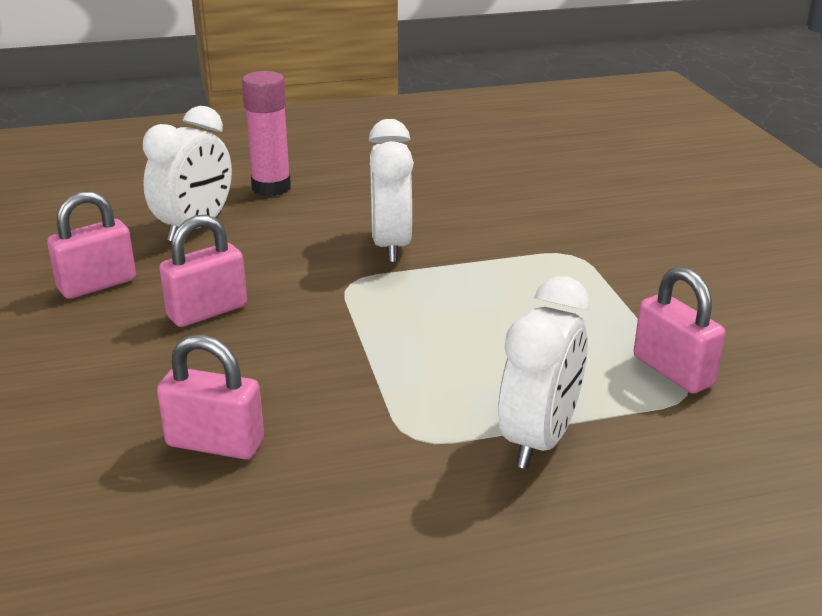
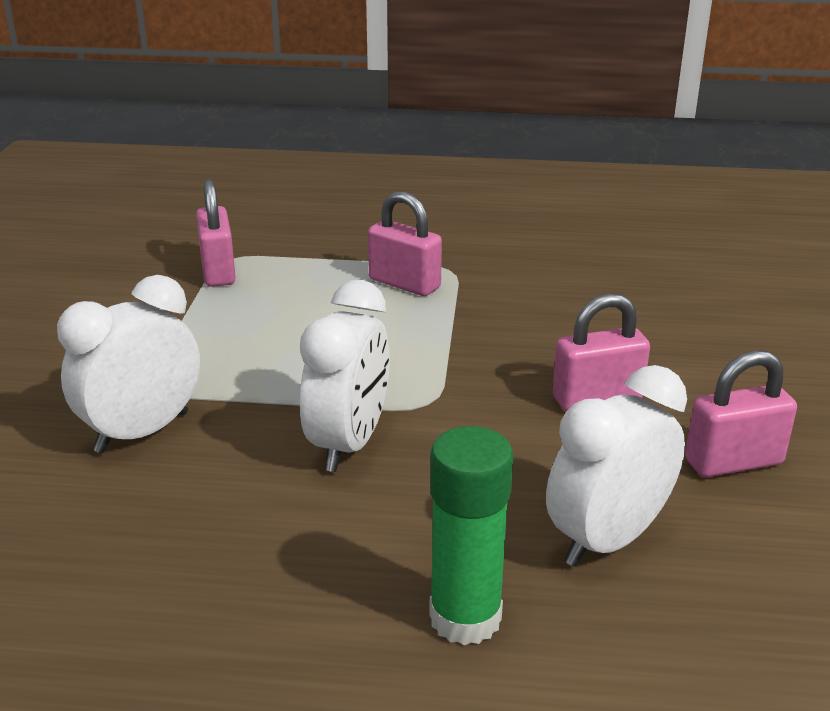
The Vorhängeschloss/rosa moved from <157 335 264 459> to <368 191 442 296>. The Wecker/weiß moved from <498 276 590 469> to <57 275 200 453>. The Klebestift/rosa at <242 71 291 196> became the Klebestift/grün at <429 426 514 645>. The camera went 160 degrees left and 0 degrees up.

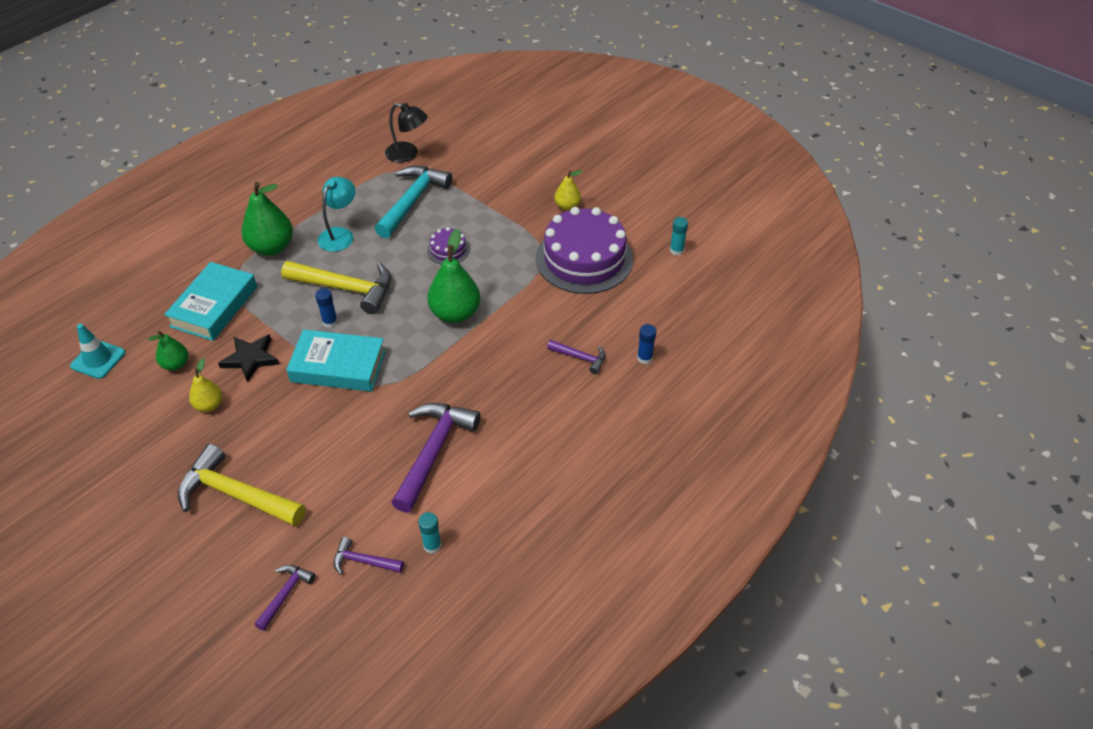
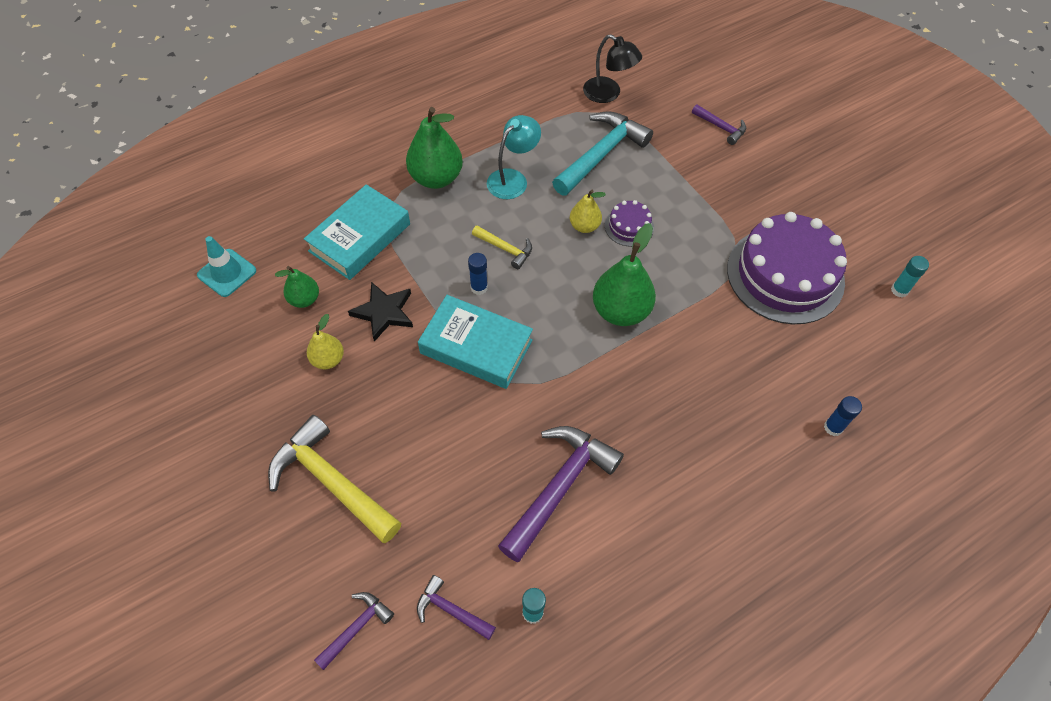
The Hammer/lila moved from <547 340 606 374> to <692 104 746 145>. The Birne/gelb moved from <554 170 583 210> to <570 190 606 233>. The Hammer/gelb at <281 261 391 314> changed to 0.51 times the size. The camera went 15 degrees right and 10 degrees up.

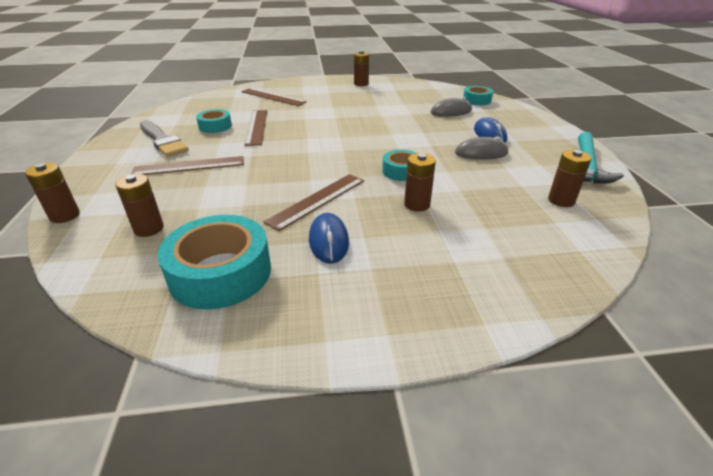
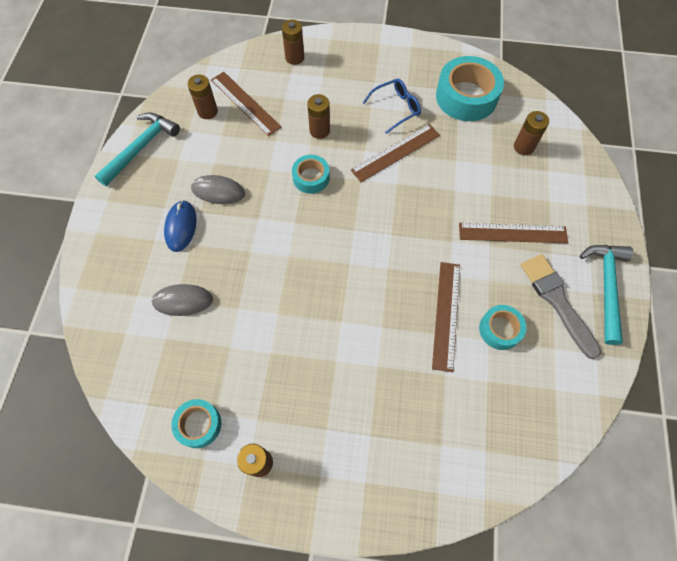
The Hammer/türkis at <580 245 633 345> appeared. The Batterie/braun moved from <25 163 80 223> to <282 20 304 65>. The Lineal/braun moved from <241 88 307 106> to <211 72 282 136>. The Klebeband/türkis moved from <463 86 493 105> to <171 399 222 448>. The Computermaus/blau at <309 213 349 264> was replaced by the Brille/blau at <363 78 421 134>. The camera went 165 degrees left and 30 degrees up.

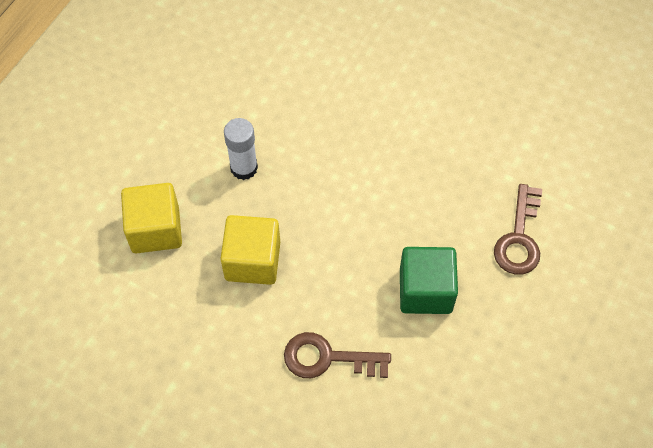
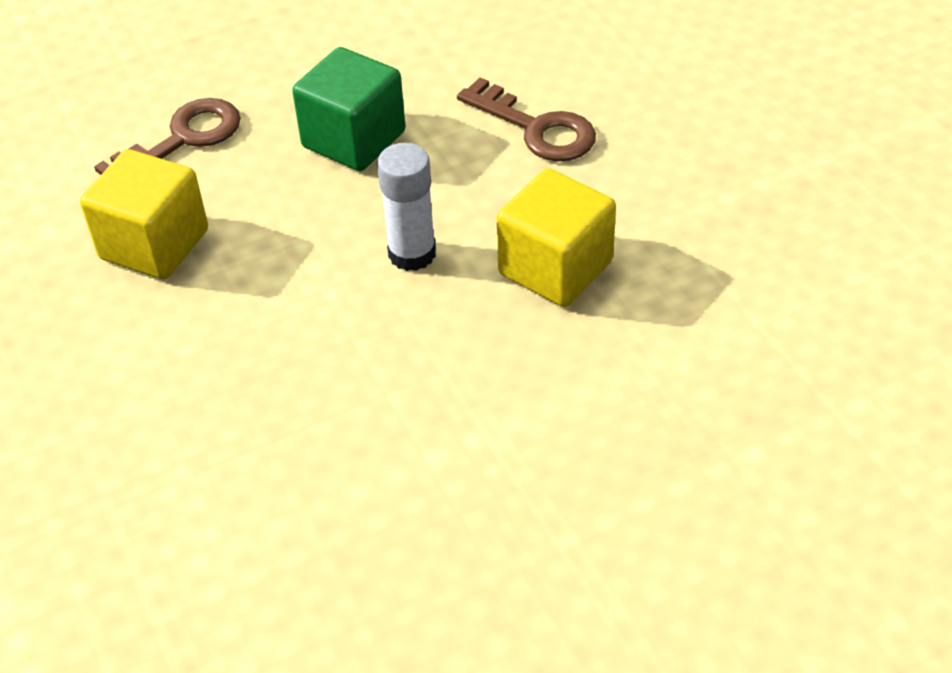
The Kubus/gelb moved from <121 183 182 254> to <80 149 208 279>. The Klebestift/weiß moved from <224 118 258 180> to <377 143 436 271>. The camera went 145 degrees left and 15 degrees down.

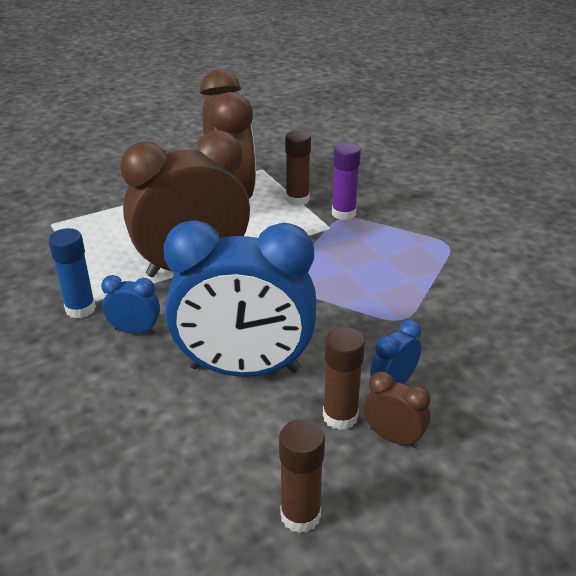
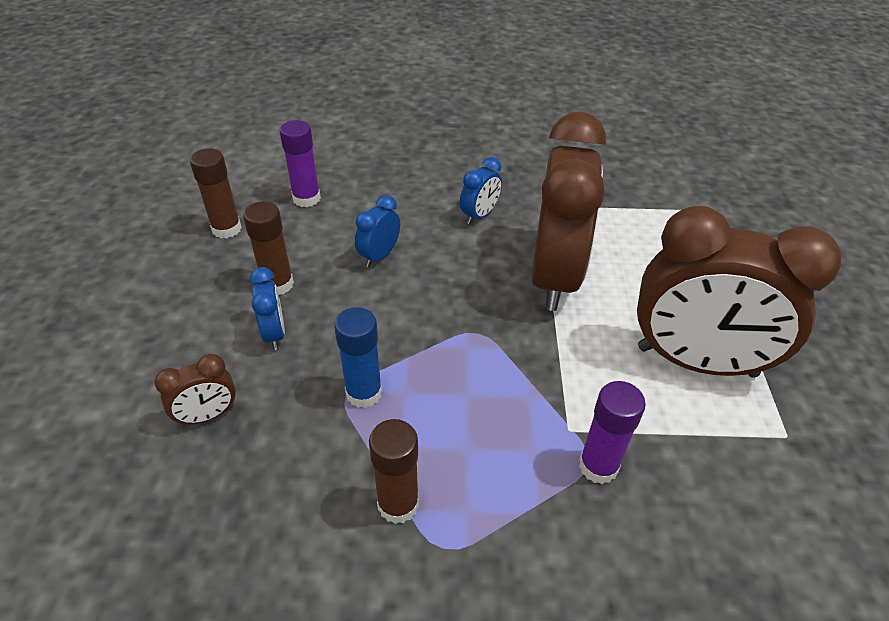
The Klebestift/lila at <280 120 321 207> appeared. The Klebestift/blau moved from <48 228 96 319> to <334 307 382 408>. The Klebestift/braun moved from <285 131 311 206> to <369 419 419 524>. The Wecker/braun moved from <363 371 430 448> to <154 354 236 426>. The Wecker/blau at <164 220 316 377> changed to 0.41 times the size. The camera went 120 degrees right and 10 degrees up.

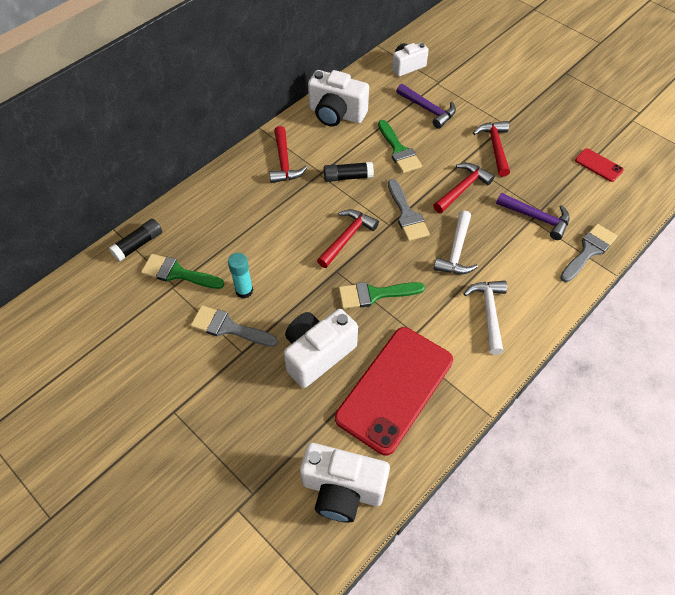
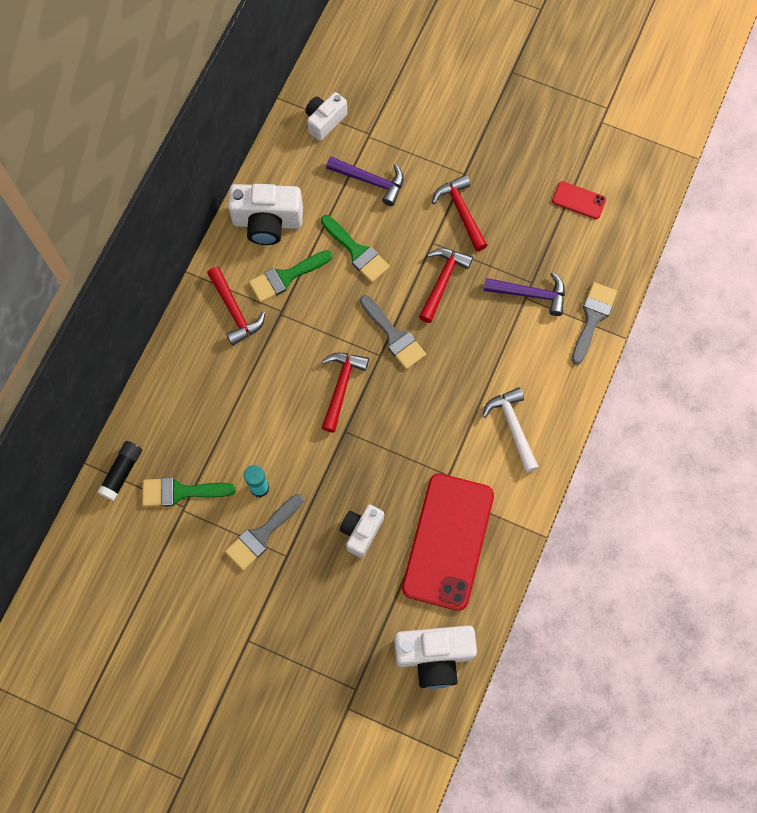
The Klebestift/schwarz at <324 162 374 182> disappeared. The Hammer/weiß at <434 211 478 274> disappeared. The Pinsel/grün moved from <339 282 425 309> to <249 250 332 303>. The Pinsel/grau at <190 305 278 347> turned 45 degrees counterclockwise. The Kamera/weiß at <284 309 358 388> changed to 0.63 times the size. The camera went 20 degrees left and 15 degrees up.

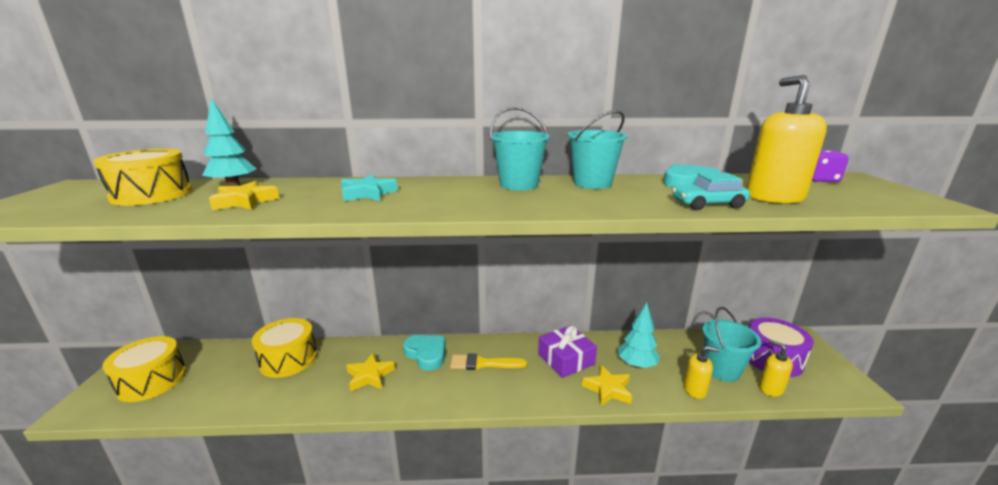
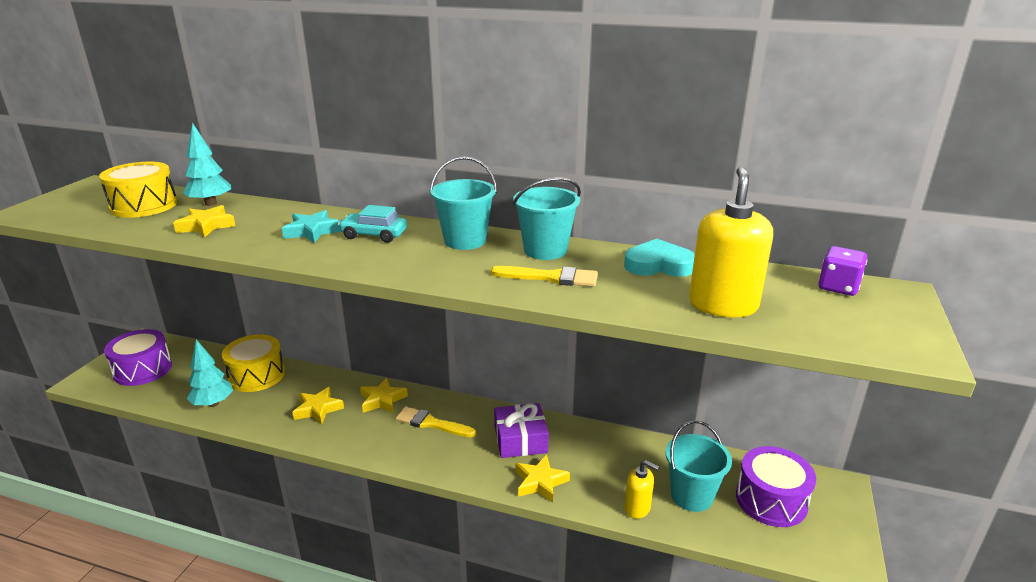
The Seifenspender/gelb at <759 340 793 397> disappeared. The Pinsel/gelb at <491 266 598 287> appeared. The Baum/türkis moved from <618 303 660 368> to <187 339 233 407>. The Auto/türkis moved from <672 172 750 210> to <338 205 407 243>. The Herz/türkis at <403 335 446 371> was replaced by the Stern/gelb at <360 378 408 413>. The Trommel/gelb at <102 336 186 402> became the Trommel/lila at <104 329 172 386>. The camera went 20 degrees right and 5 degrees up.

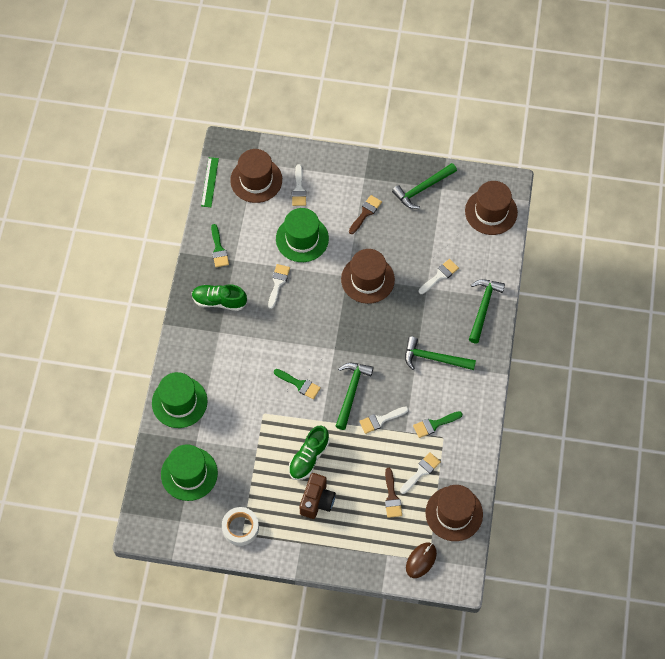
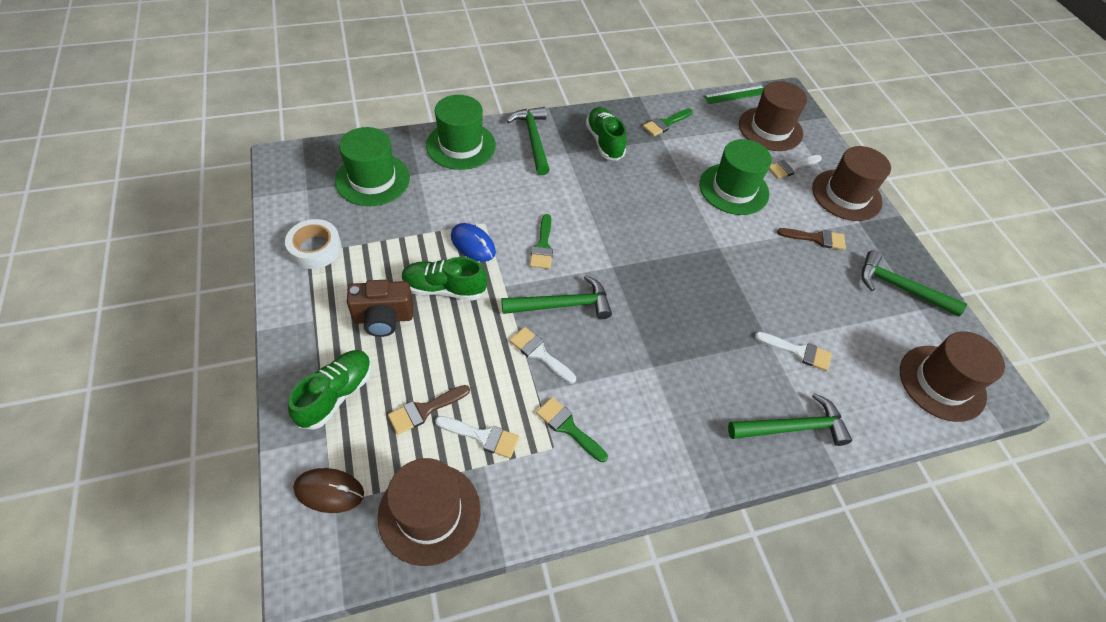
The Pinsel/weiß at <268 264 290 309> disappeared. The Schuh/grün at <288 350 372 430> appeared. The Computermaus/blau at <451 223 496 262> appeared. The Hut/braun moved from <341 249 395 304> to <812 146 891 221>. The Hammer/grün moved from <405 337 476 370> to <507 107 550 175>. The camera went 60 degrees right and 10 degrees down.

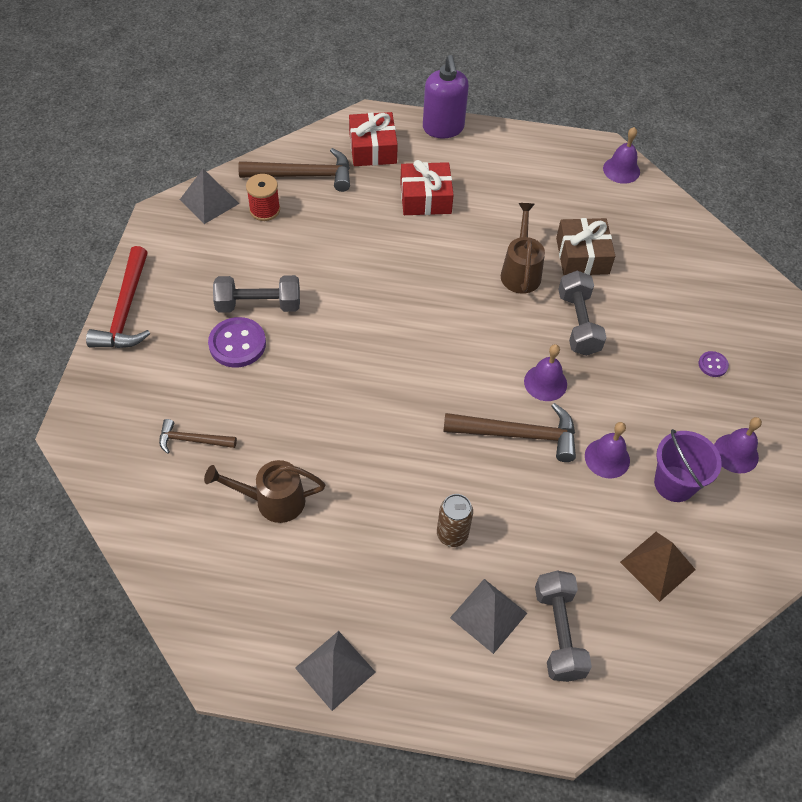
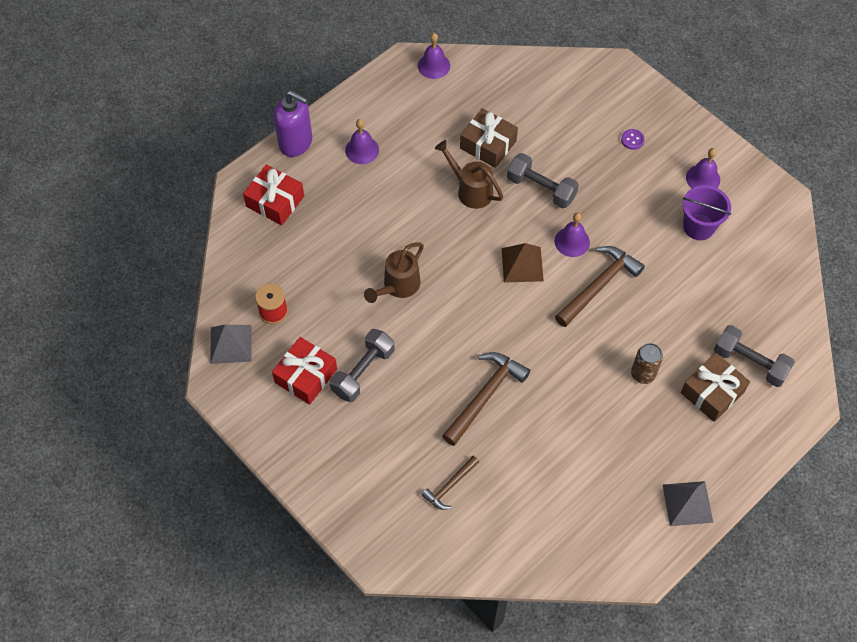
The Hammer/rot at <86 246 150 348> disappeared. The Knopf/lila at <208 317 266 367> disappeared. The Gießkanne/braun moved from <204 460 325 523> to <364 242 424 303>. The Hammer/braun moved from <238 148 350 192> to <442 352 530 446>. The Geschenk/rot moved from <400 160 454 215> to <272 337 337 405>. The Glocke/lila moved from <585 422 630 478> to <345 119 379 164>. The Pyramide/braun moved from <620 532 696 602> to <501 243 544 283>. The Pyramide/grau at <450 579 527 654> was replaced by the Geschenk/braun at <681 353 750 422>. The camera went 50 degrees left and 5 degrees up.

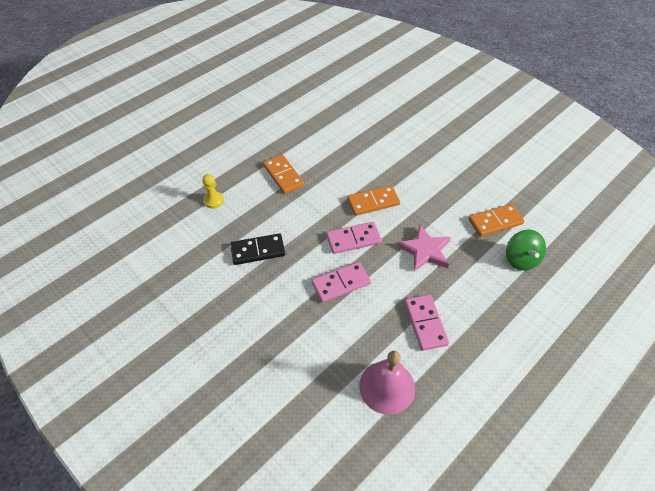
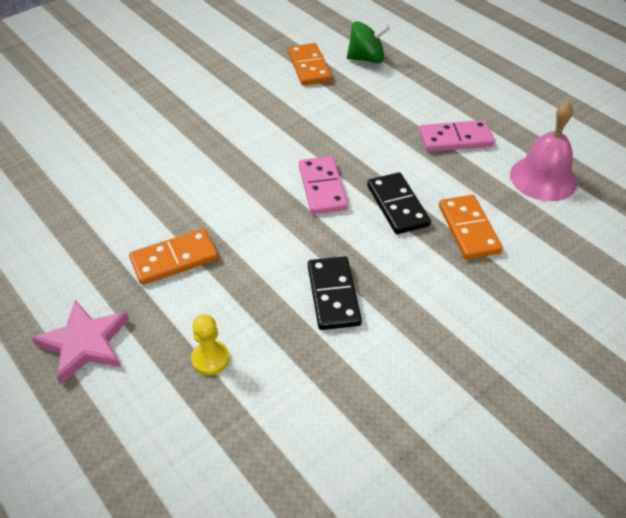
The Dominostein/orange moved from <347 185 400 216> to <439 195 503 259>. The Stern/rosa moved from <397 225 451 271> to <32 300 129 385>. The Dominostein/rosa at <311 262 371 302> became the Dominostein/schwarz at <367 172 431 234>. The camera went 85 degrees left and 5 degrees down.

